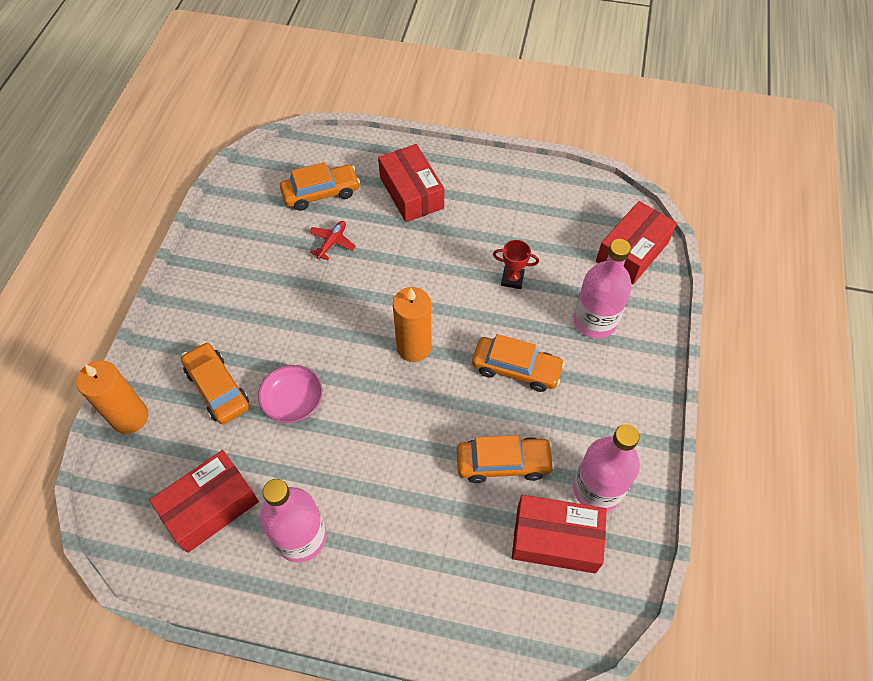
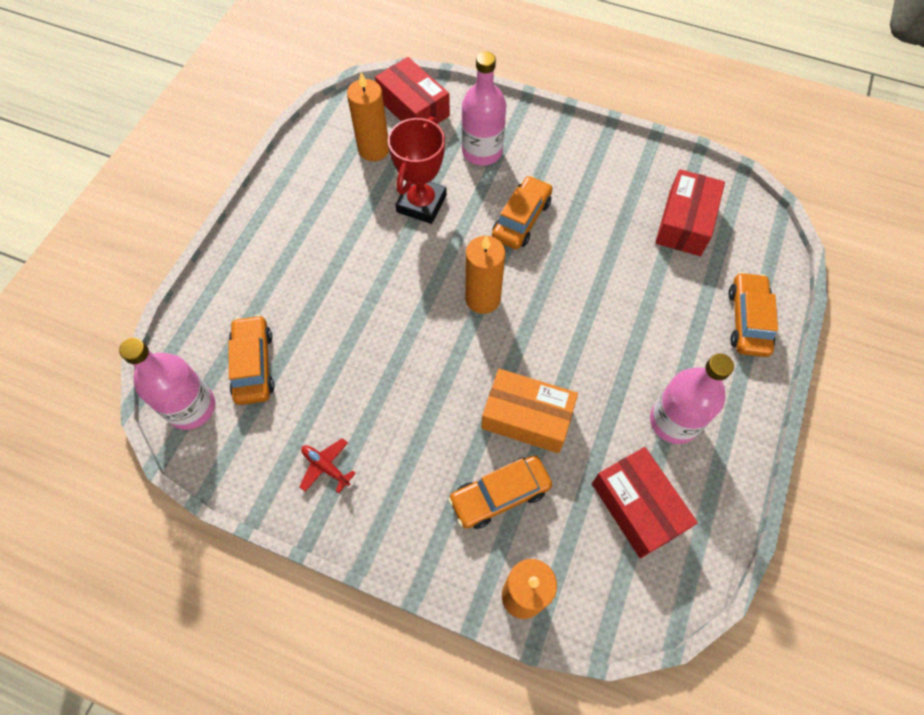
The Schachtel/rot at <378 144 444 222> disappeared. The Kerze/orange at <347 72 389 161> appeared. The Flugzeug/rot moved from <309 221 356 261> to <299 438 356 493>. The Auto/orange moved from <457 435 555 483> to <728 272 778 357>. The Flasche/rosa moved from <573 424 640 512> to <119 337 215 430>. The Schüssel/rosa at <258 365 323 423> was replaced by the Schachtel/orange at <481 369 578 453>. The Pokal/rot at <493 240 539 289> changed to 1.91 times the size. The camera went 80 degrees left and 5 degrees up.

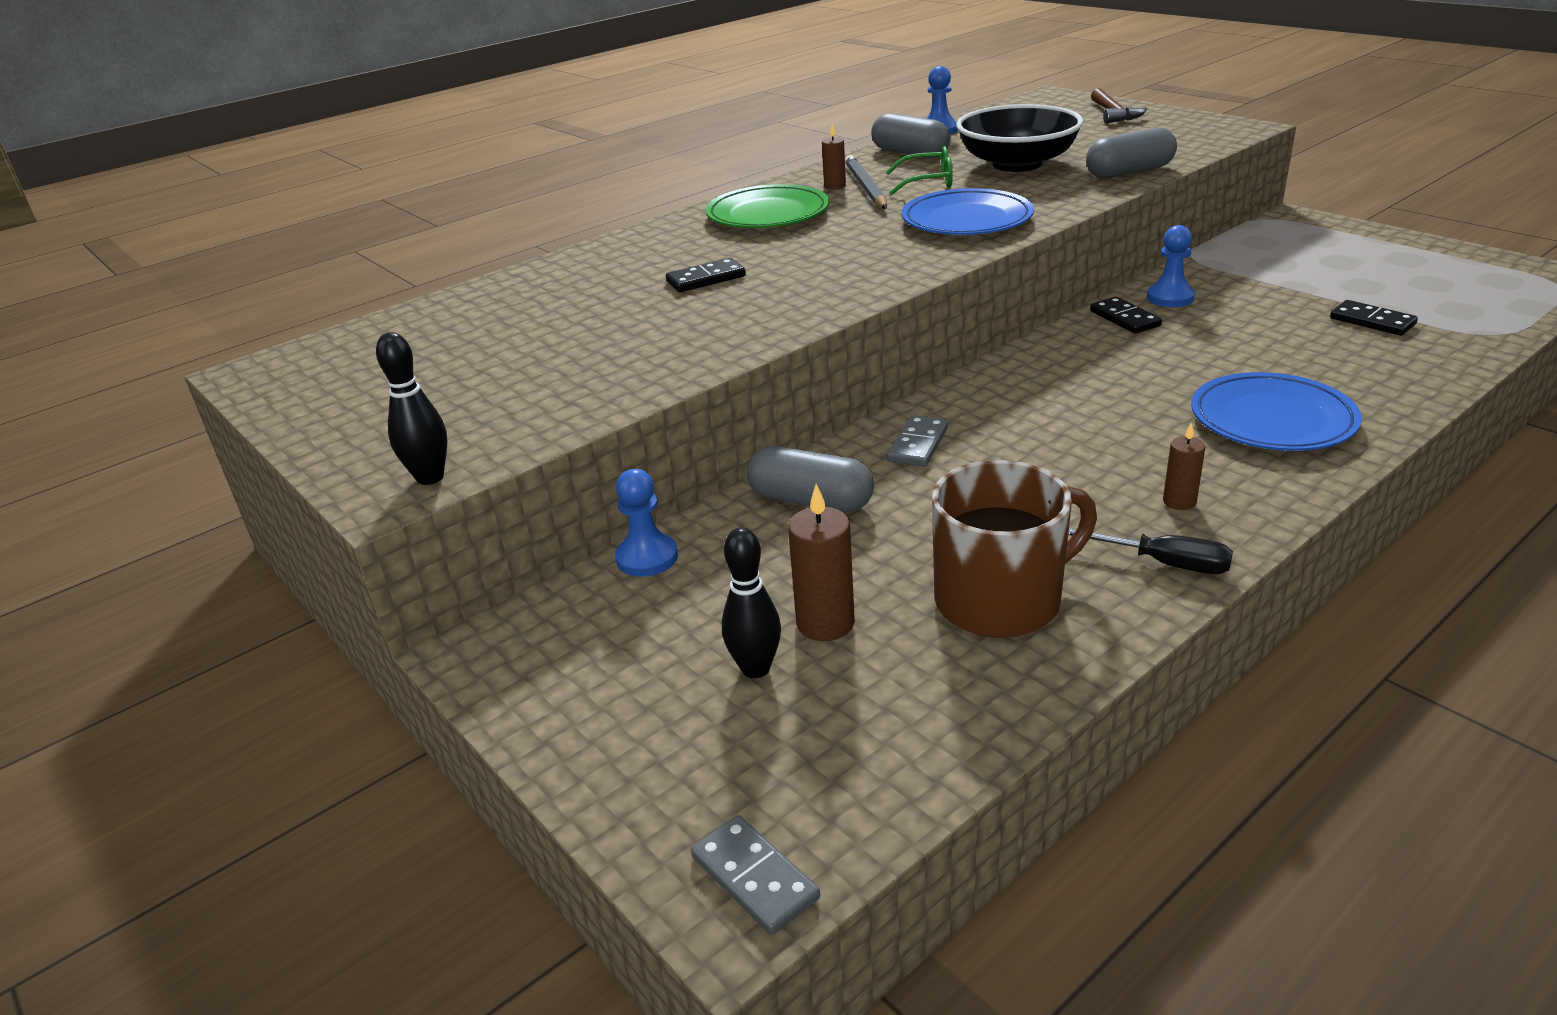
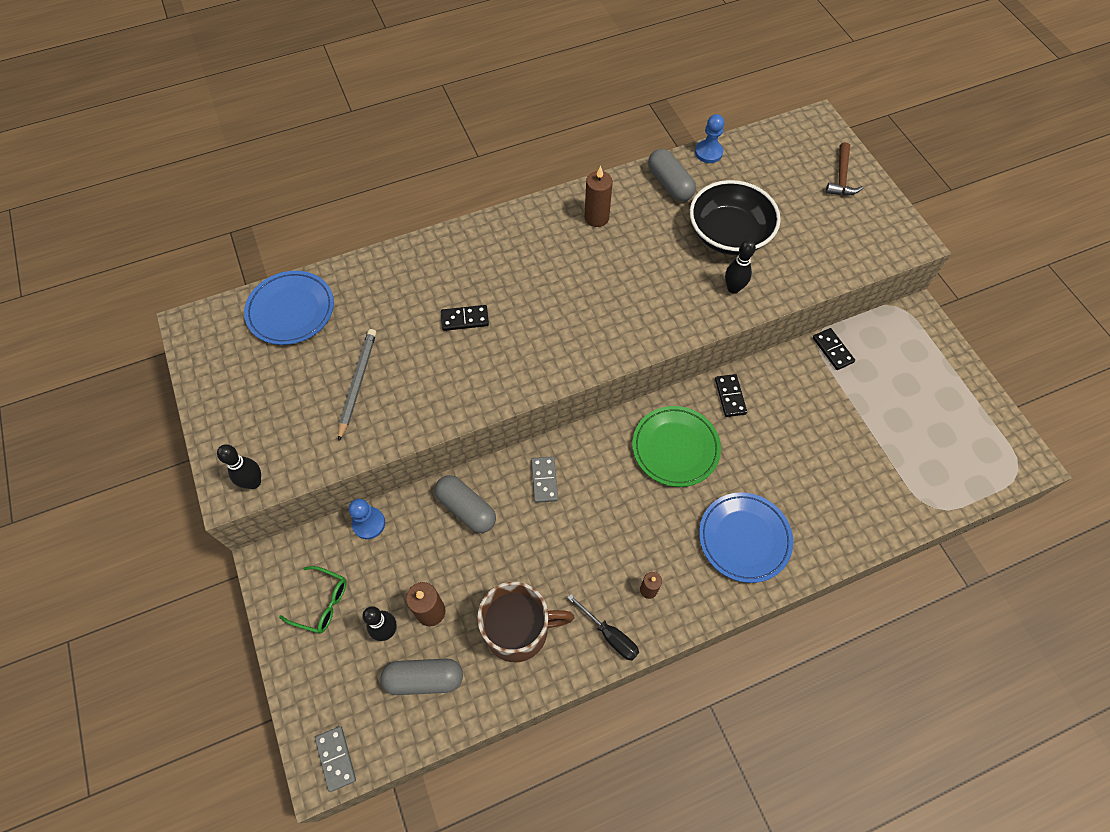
The Bauer/blau at <1147 225 1195 307> disappeared. The Bowlingkegel/schwarz at <725 239 756 294> appeared. The Teller/grün moved from <705 184 829 228> to <632 406 721 487>. The Bleistift/grau moved from <845 155 887 209> to <338 329 376 442>. The Brille/grün moved from <886 146 953 195> to <279 566 347 633>. The Teller/blau moved from <901 188 1034 235> to <244 271 334 345>. The Kapsel/grau moved from <1086 128 1177 178> to <381 659 463 695>. The Dominostein/schwarz moved from <1330 300 1418 336> to <813 328 855 370>. The Dominostein/grau at <887 415 948 467> turned 45 degrees counterclockwise. The Kerze/braun at <822 124 846 190> changed to 1.63 times the size. The camera went 15 degrees right and 30 degrees up.

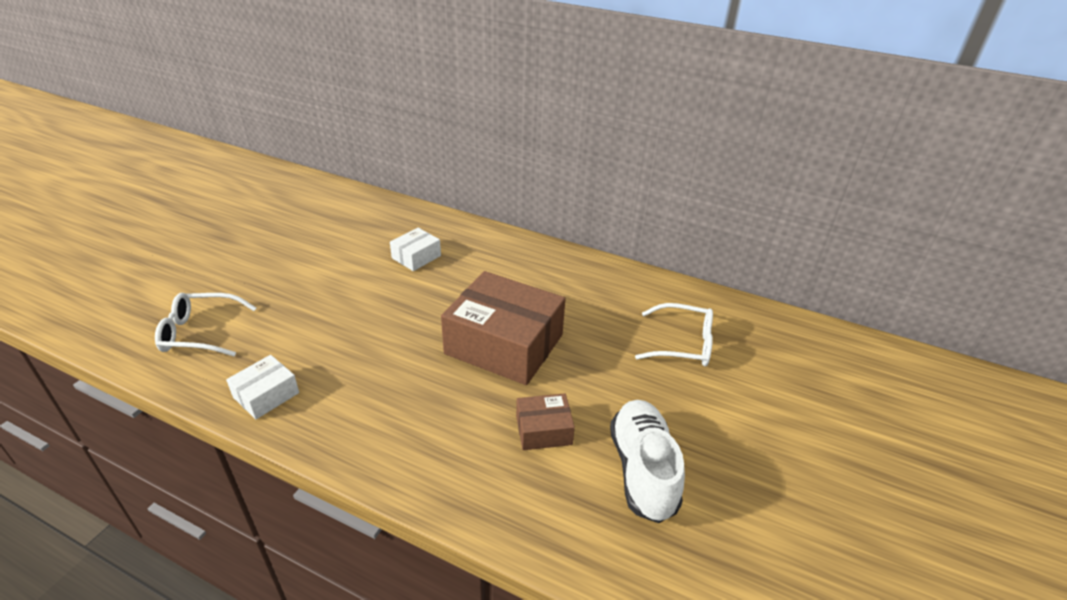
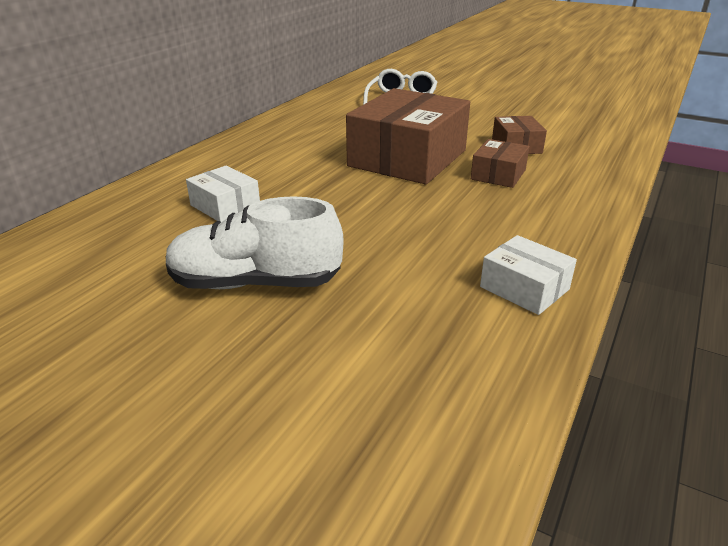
The Brille/weiß at <155 293 256 356> disappeared. The Schachtel/braun at <471 139 530 188> appeared. The Schuh/weiß moved from <610 400 685 523> to <166 196 344 289>. The camera went 85 degrees left and 5 degrees down.

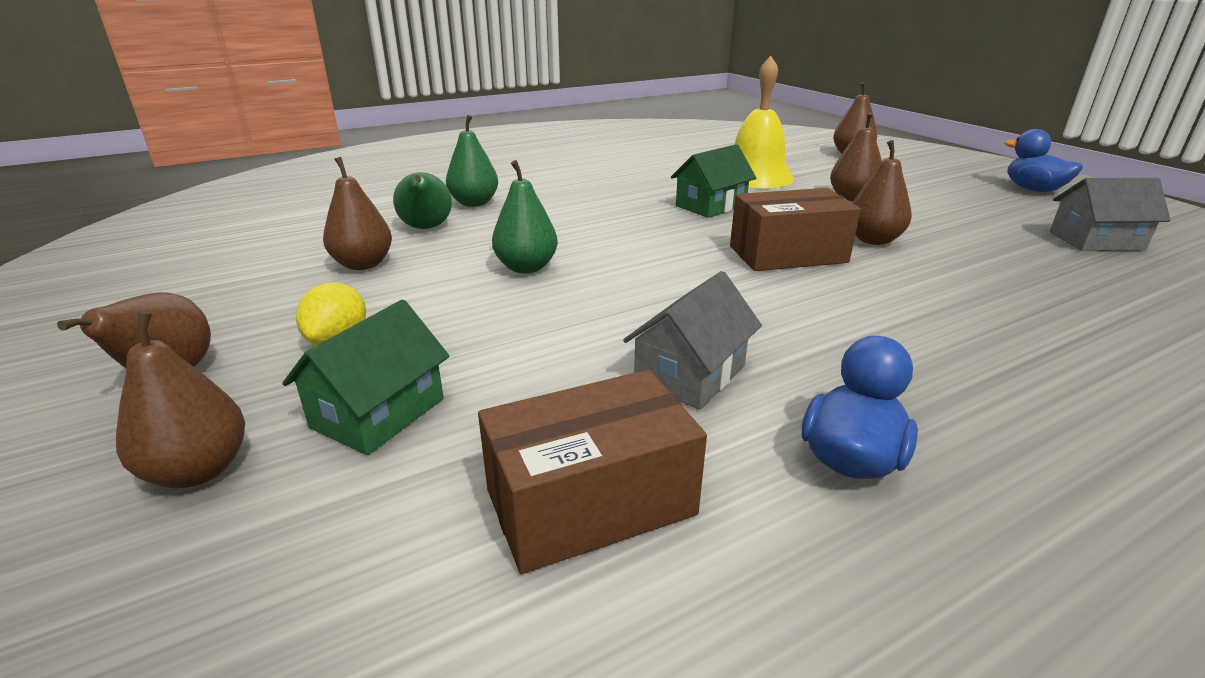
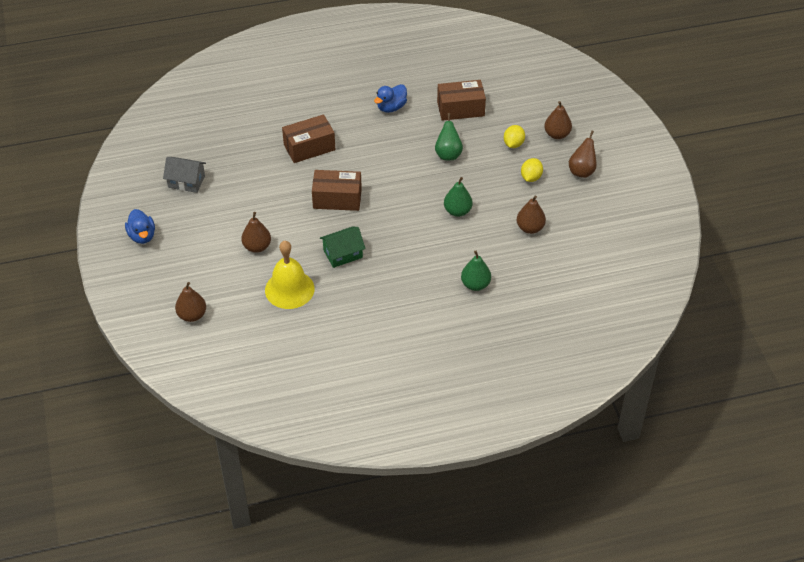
The Haus/grau at <623 271 762 410> disappeared. The Birne/braun at <852 140 912 245> disappeared. The Schachtel/braun at <282 114 335 163> appeared. The Birne/grün moved from <393 172 452 229> to <435 113 463 160>. The Haus/grün at <282 300 449 455> was replaced by the Zitrone/gelb at <504 125 525 148>. The camera went 165 degrees left and 20 degrees up.

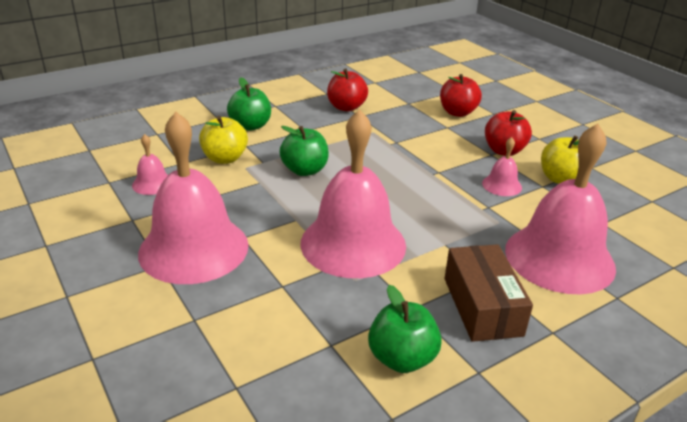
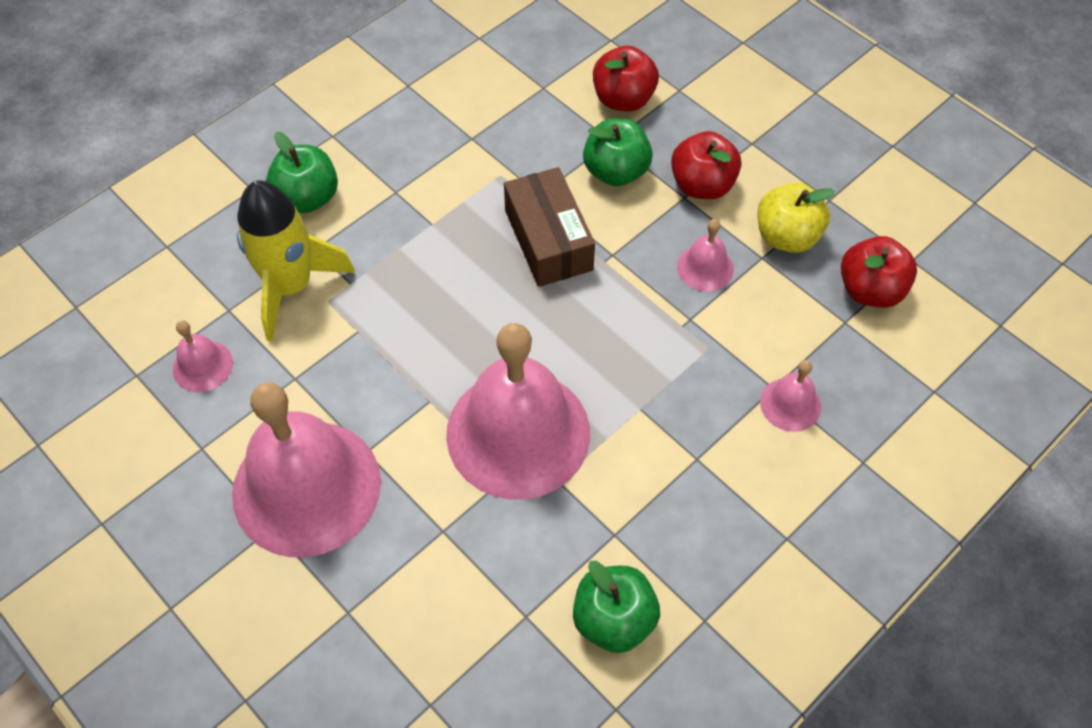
The Apfel/grün moved from <279 126 329 176> to <583 119 653 187>. The Apfel/rot moved from <327 68 368 112> to <841 236 917 308>. The Schachtel/braun moved from <444 244 533 342> to <504 167 595 287>. The Apfel/gelb at <199 116 248 164> was replaced by the Rakete/gelb at <237 180 355 341>. The Glocke/rosa at <505 124 616 294> changed to 0.43 times the size. The camera went 10 degrees left and 25 degrees up.

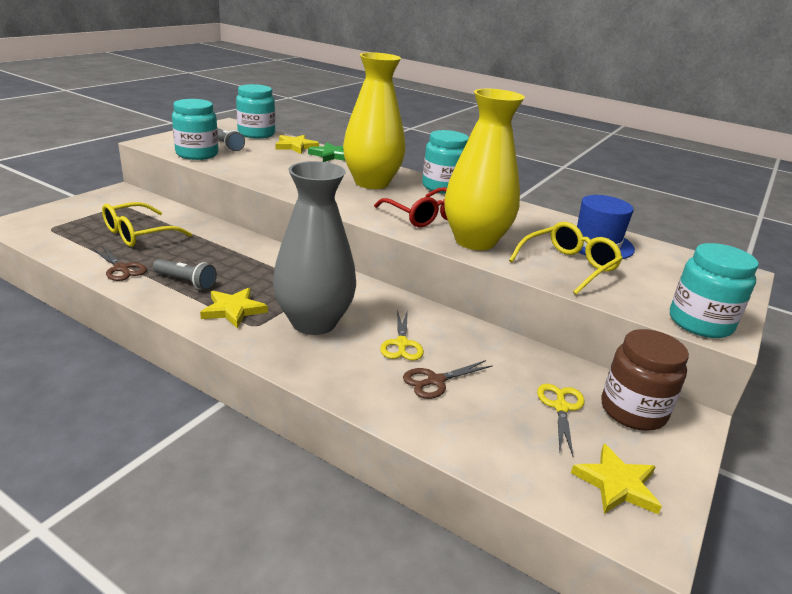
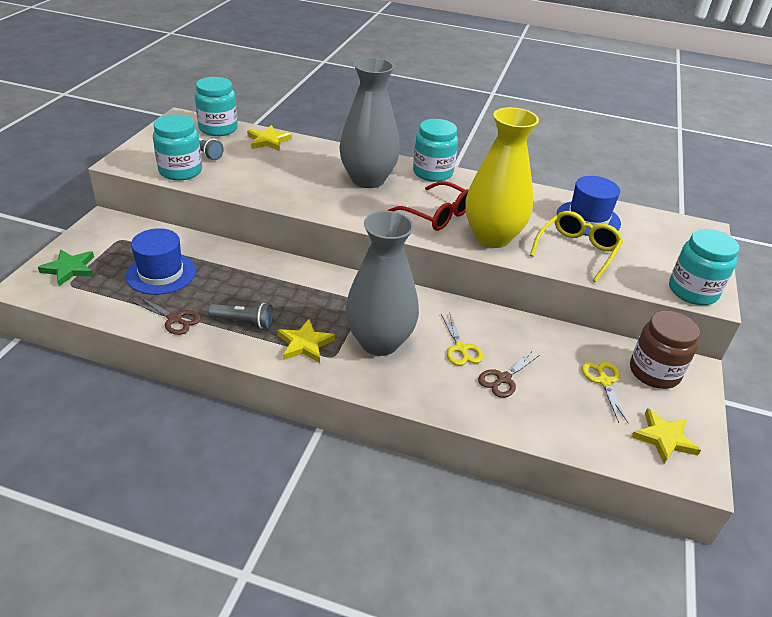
The Stern/grün moved from <308 142 345 162> to <38 249 94 286>. The Brille/gelb at <102 202 192 247> was replaced by the Hut/blau at <126 228 196 295>. The Vase/gelb at <343 52 405 189> became the Vase/grau at <339 57 400 188>. The camera went 15 degrees left and 10 degrees up.

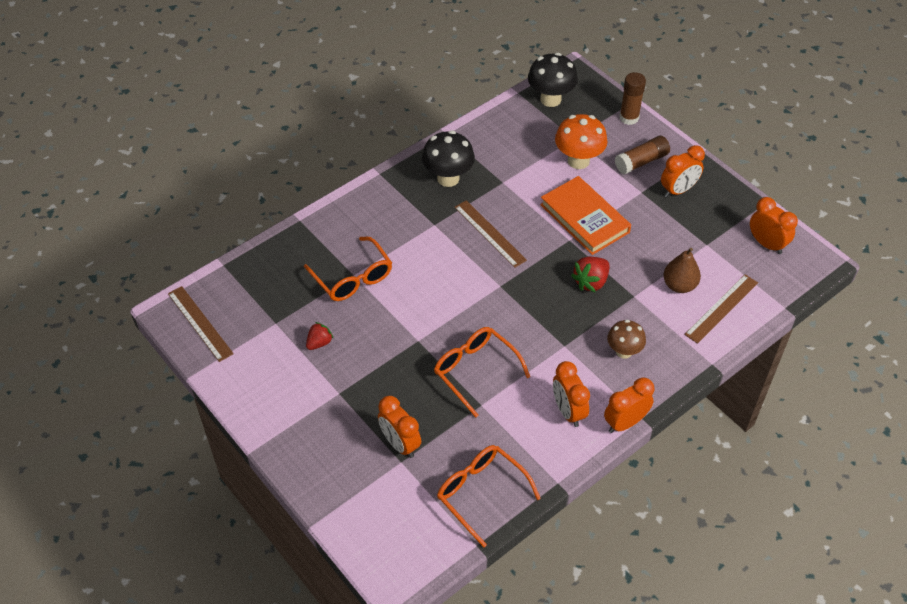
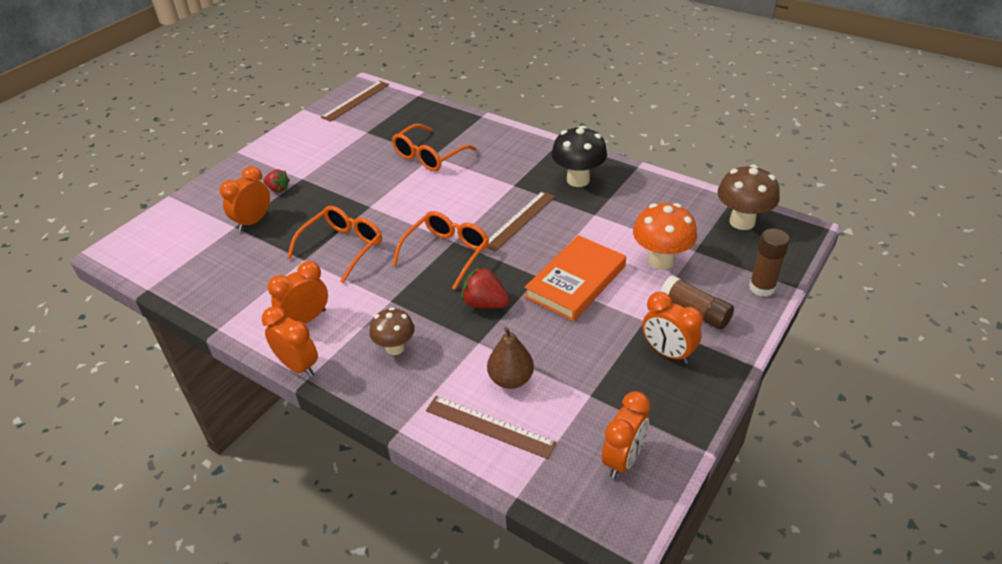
The Erdbeere/rot moved from <306 322 334 350> to <264 169 290 192>. The Brille/orange moved from <437 445 541 547> to <392 211 489 290>. The Pilz/schwarz at <528 53 578 107> became the Pilz/braun at <717 165 780 230>. The camera went 75 degrees right and 10 degrees down.

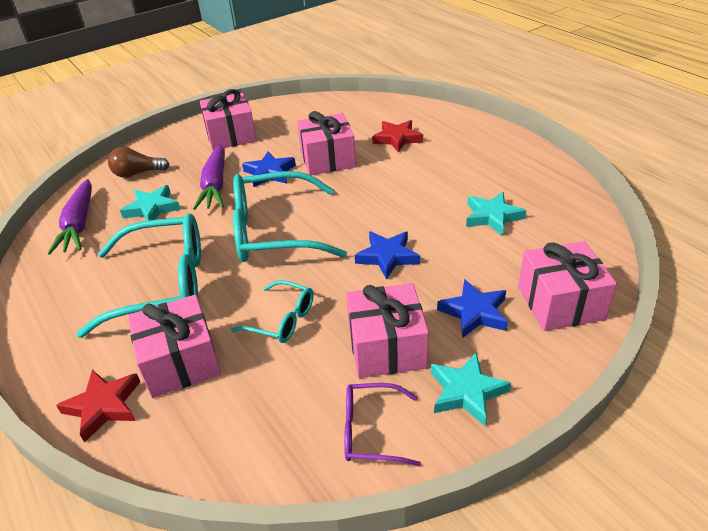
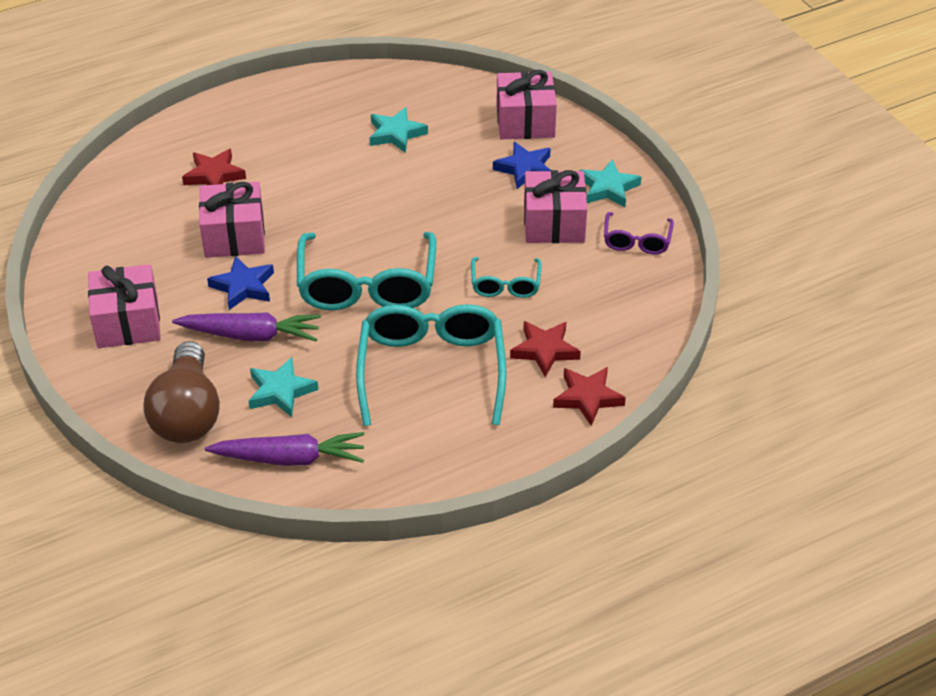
The Stern/blau at <355 231 420 280> disappeared. The Geschenk/rosa at <128 295 221 398> was replaced by the Stern/rot at <510 321 581 377>. The Brille/türkis at <231 280 314 343> turned 150 degrees clockwise. The Glühbirne/braun at <108 147 170 178> changed to 1.74 times the size. The camera went 85 degrees left and 5 degrees up.

